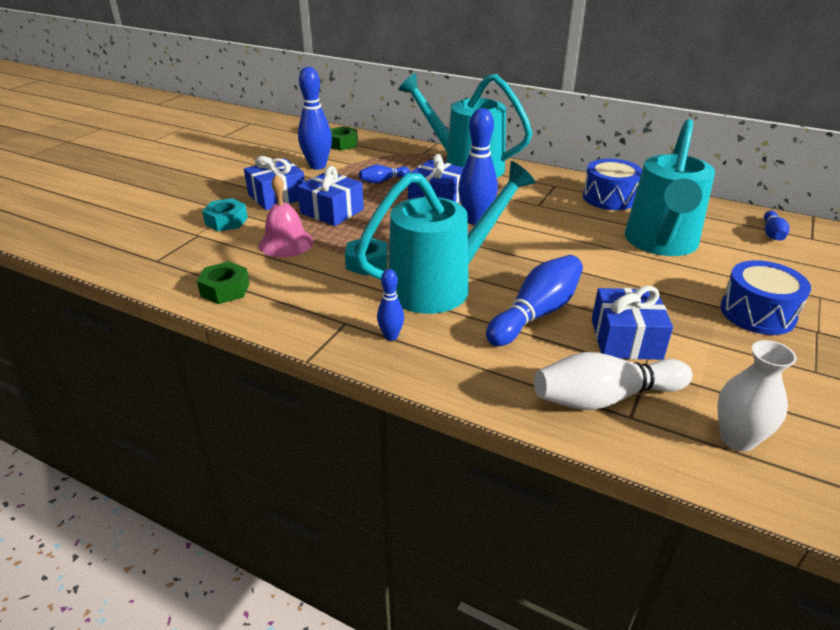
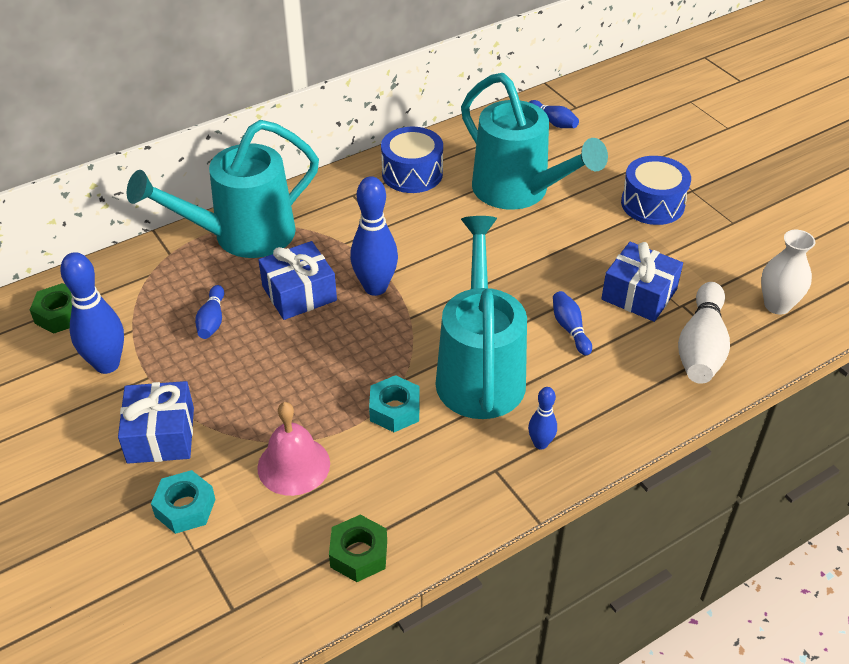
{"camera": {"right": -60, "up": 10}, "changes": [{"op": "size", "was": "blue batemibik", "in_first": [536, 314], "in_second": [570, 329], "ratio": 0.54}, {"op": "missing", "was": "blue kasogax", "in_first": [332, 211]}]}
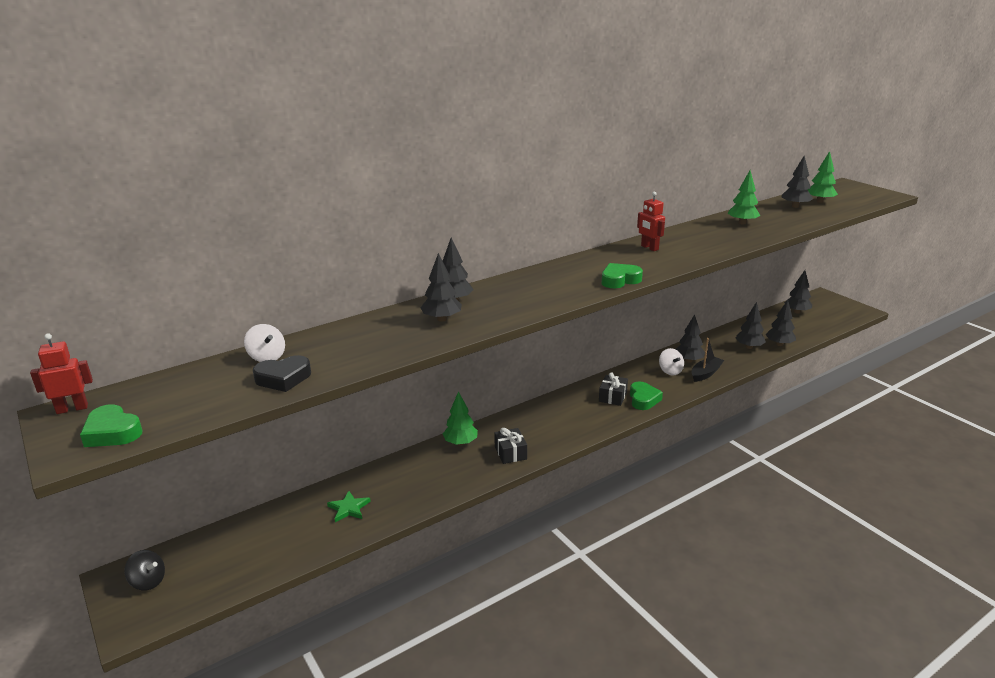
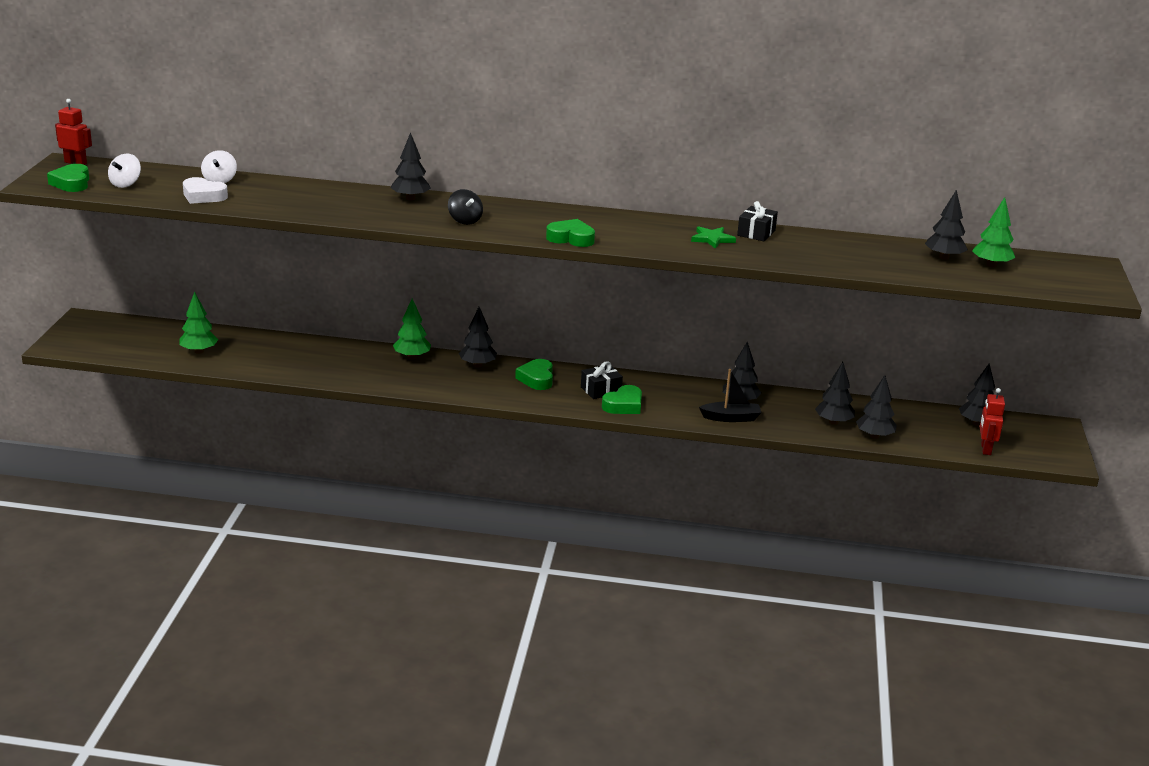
{"camera": {"right": 40, "up": 0}, "changes": [{"op": "relocated", "was": "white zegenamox", "in_first": [670, 371], "in_second": [125, 184]}, {"op": "relocated", "was": "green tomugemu", "in_first": [742, 223], "in_second": [199, 351]}, {"op": "colour", "was": "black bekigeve", "now": "white bekigeve", "in_first": [283, 378], "in_second": [203, 196]}, {"op": "relocated", "was": "black zegenamox", "in_first": [148, 581], "in_second": [465, 220]}, {"op": "relocated", "was": "black tomugemu", "in_first": [442, 319], "in_second": [477, 365]}, {"op": "appeared", "now": "green bekigeve", "in_second": [537, 379]}, {"op": "relocated", "was": "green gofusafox", "in_first": [349, 508], "in_second": [712, 239]}, {"op": "relocated", "was": "black kasogax", "in_first": [510, 453], "in_second": [756, 233]}, {"op": "relocated", "was": "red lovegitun", "in_first": [649, 248], "in_second": [985, 449]}]}
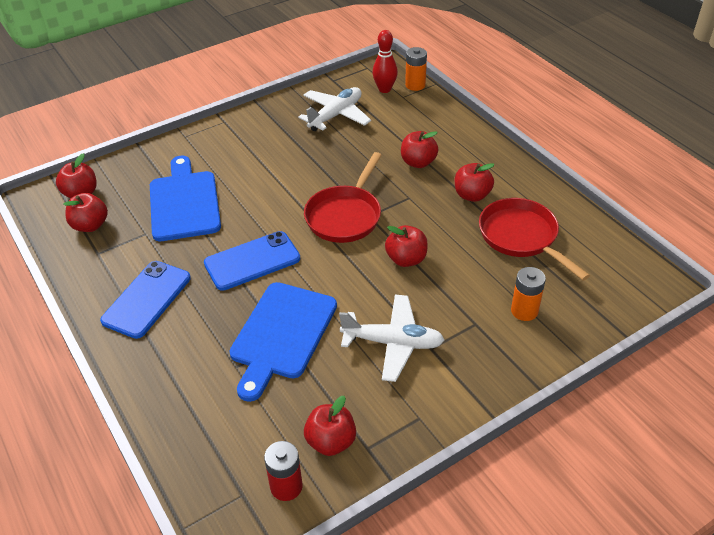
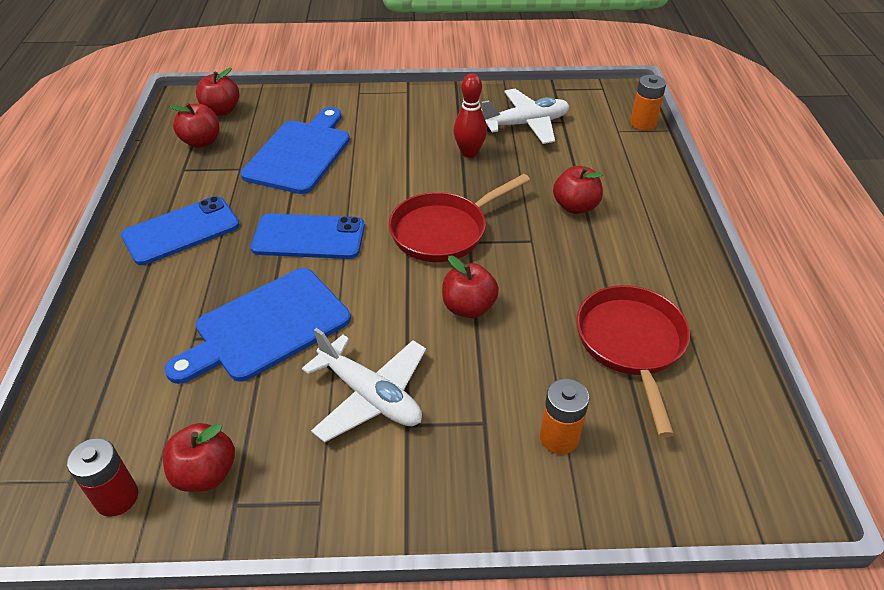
{"camera": {"right": 30, "up": 0}, "changes": [{"op": "relocated", "was": "red batemibik", "in_first": [384, 89], "in_second": [469, 153]}, {"op": "missing", "was": "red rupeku", "in_first": [472, 195]}]}
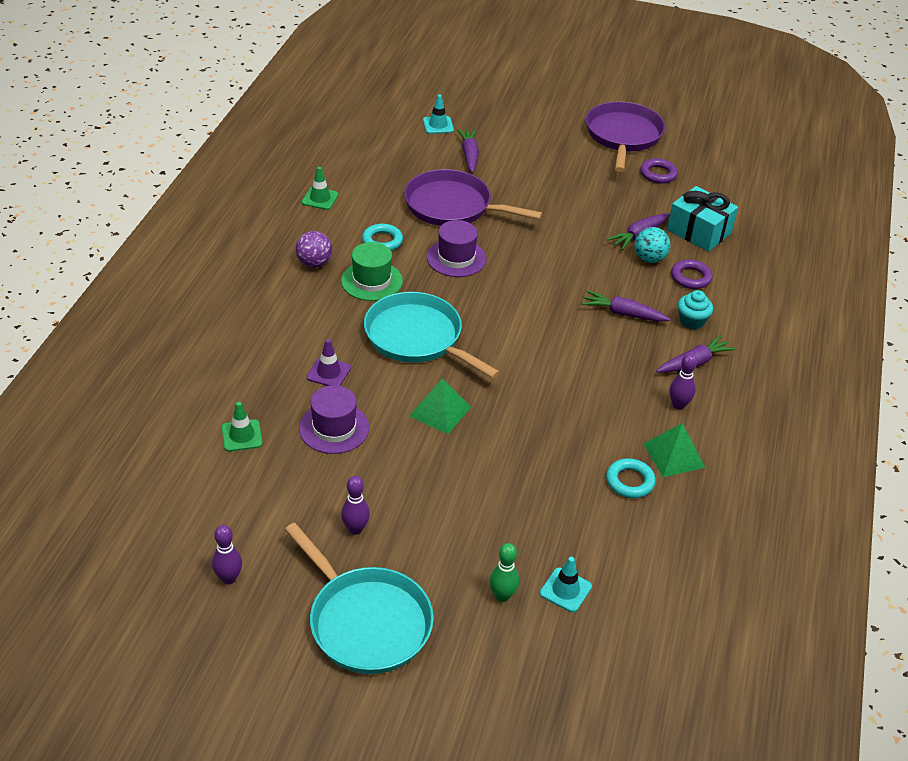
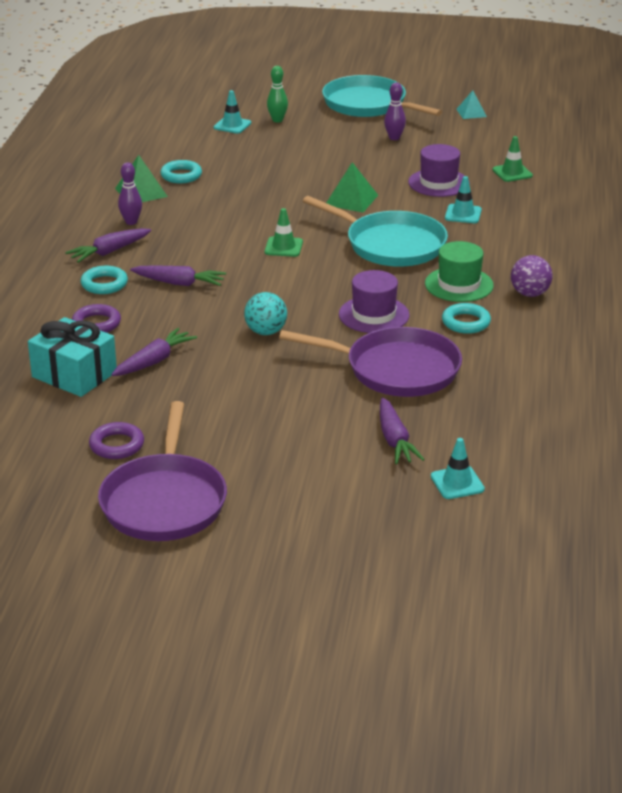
{"camera": {"right": 175, "up": -10}, "changes": [{"op": "exchanged", "was": "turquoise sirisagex", "now": "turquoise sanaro", "in_first": [692, 321], "in_second": [104, 284]}, {"op": "relocated", "was": "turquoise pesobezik", "in_first": [649, 259], "in_second": [266, 332]}, {"op": "relocated", "was": "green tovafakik", "in_first": [320, 198], "in_second": [283, 247]}, {"op": "colour", "was": "purple tovafakik", "now": "turquoise tovafakik", "in_first": [328, 372], "in_second": [463, 214]}, {"op": "exchanged", "was": "purple batemibik", "now": "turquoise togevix", "in_first": [229, 578], "in_second": [471, 113]}]}
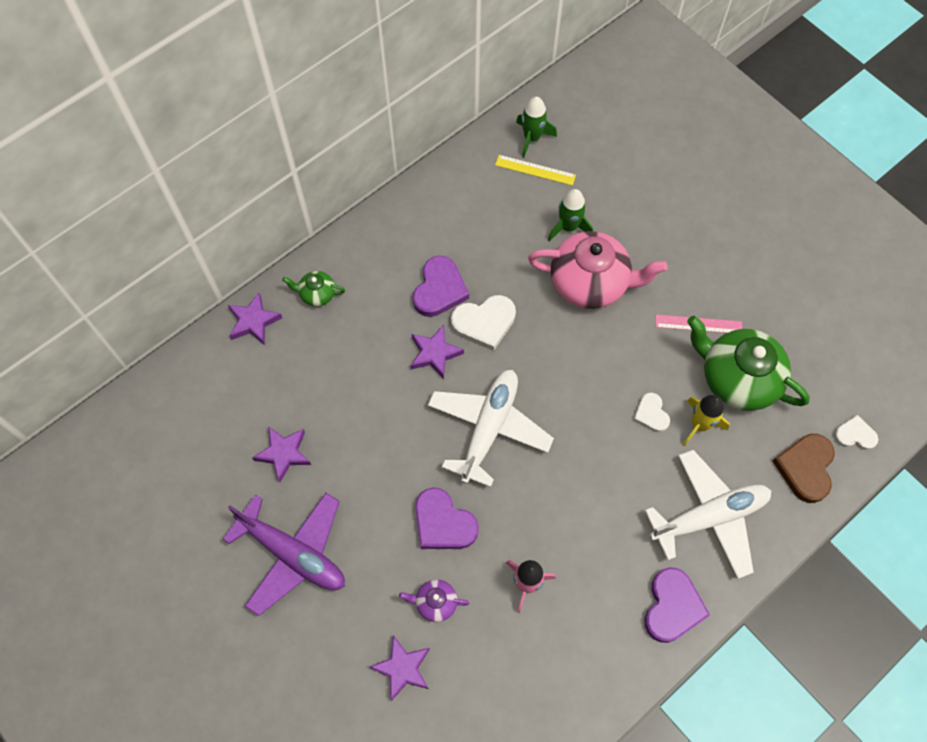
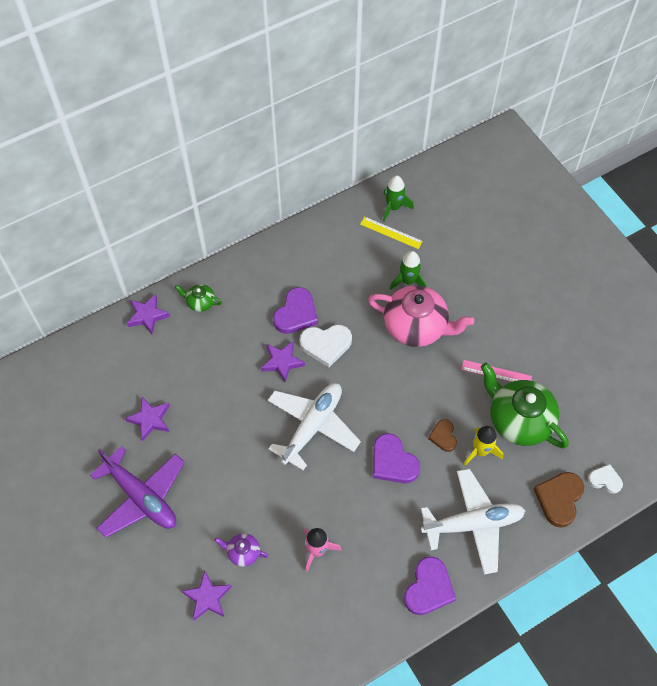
{"camera": {"right": 10, "up": -5}, "changes": [{"op": "relocated", "was": "purple bekigeve", "in_first": [443, 523], "in_second": [393, 462]}, {"op": "colour", "was": "white bekigeve", "now": "brown bekigeve", "in_first": [651, 414], "in_second": [443, 436]}]}
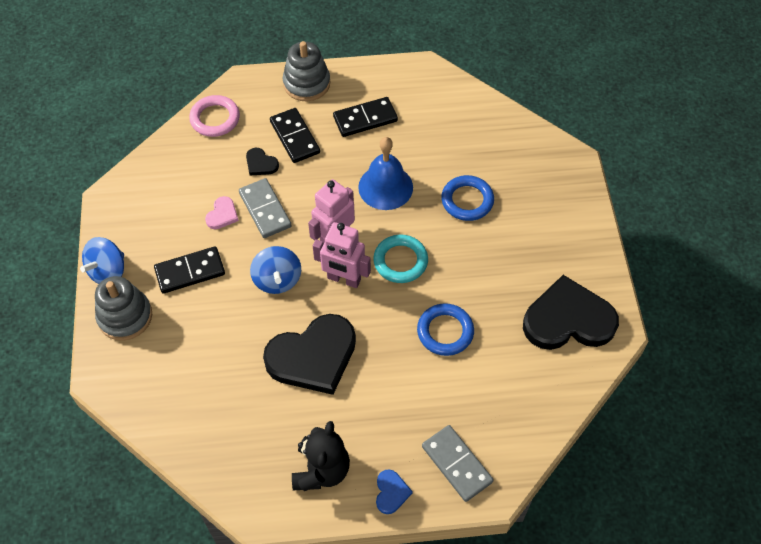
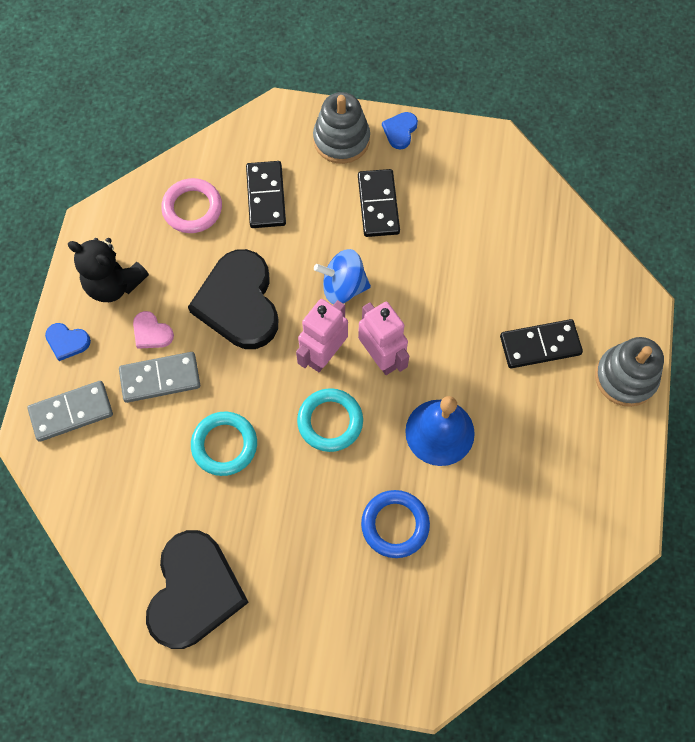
{"camera": {"right": 105, "up": 10}, "changes": [{"op": "relocated", "was": "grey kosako", "in_first": [265, 210], "in_second": [160, 378]}, {"op": "relocated", "was": "pink bekigeve", "in_first": [222, 215], "in_second": [151, 332]}, {"op": "relocated", "was": "pink sanaro", "in_first": [215, 119], "in_second": [192, 208]}, {"op": "colour", "was": "blue sanaro", "now": "turquoise sanaro", "in_first": [445, 331], "in_second": [224, 445]}, {"op": "relocated", "was": "black kosako", "in_first": [365, 119], "in_second": [266, 196]}, {"op": "exchanged", "was": "blue zegenamox", "now": "blue bekigeve", "in_first": [108, 271], "in_second": [400, 131]}, {"op": "missing", "was": "black bekigeve", "in_first": [261, 164]}]}
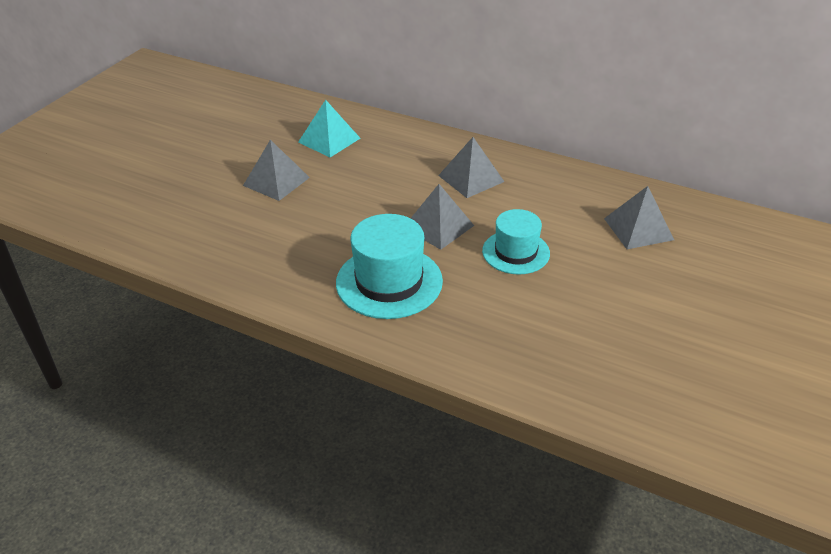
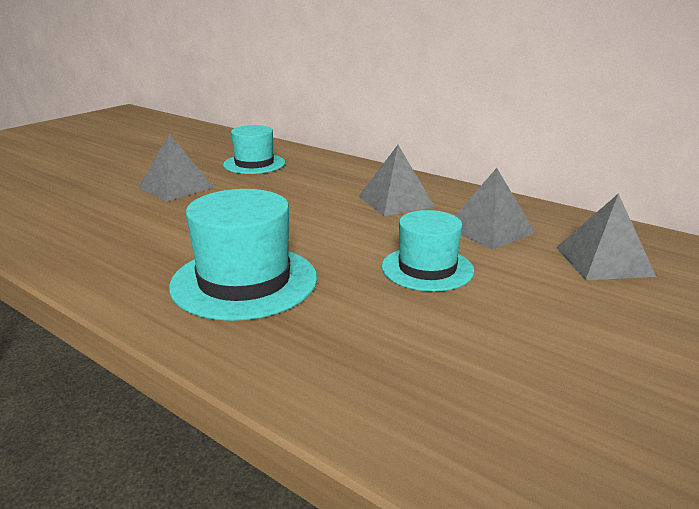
{"camera": {"right": 10, "up": -15}, "changes": [{"op": "exchanged", "was": "turquoise togevix", "now": "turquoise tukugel", "in_first": [329, 140], "in_second": [254, 164]}, {"op": "relocated", "was": "grey togevix", "in_first": [438, 226], "in_second": [489, 230]}]}
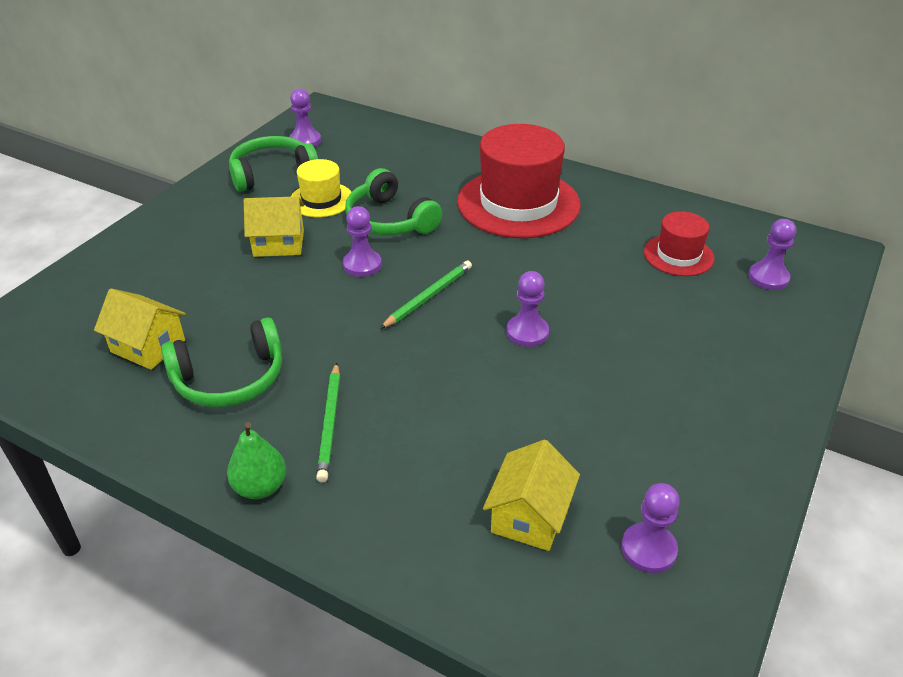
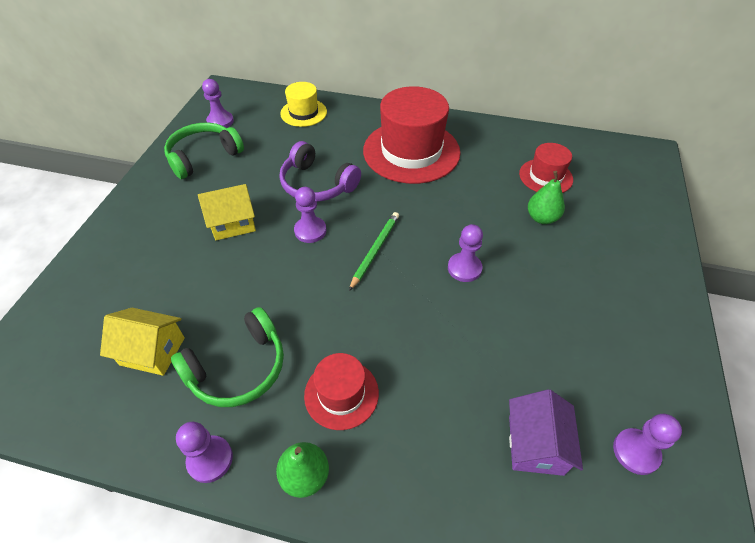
{"camera": {"right": -15, "up": 10}, "changes": [{"op": "relocated", "was": "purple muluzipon", "in_first": [768, 278], "in_second": [210, 459]}, {"op": "colour", "was": "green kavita", "now": "purple kavita", "in_first": [389, 220], "in_second": [317, 184]}, {"op": "relocated", "was": "yellow tukugel", "in_first": [321, 200], "in_second": [303, 113]}, {"op": "exchanged", "was": "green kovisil", "now": "red tukugel", "in_first": [330, 423], "in_second": [341, 394]}, {"op": "colour", "was": "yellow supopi", "now": "purple supopi", "in_first": [529, 516], "in_second": [535, 445]}, {"op": "appeared", "now": "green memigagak", "in_second": [541, 218]}]}
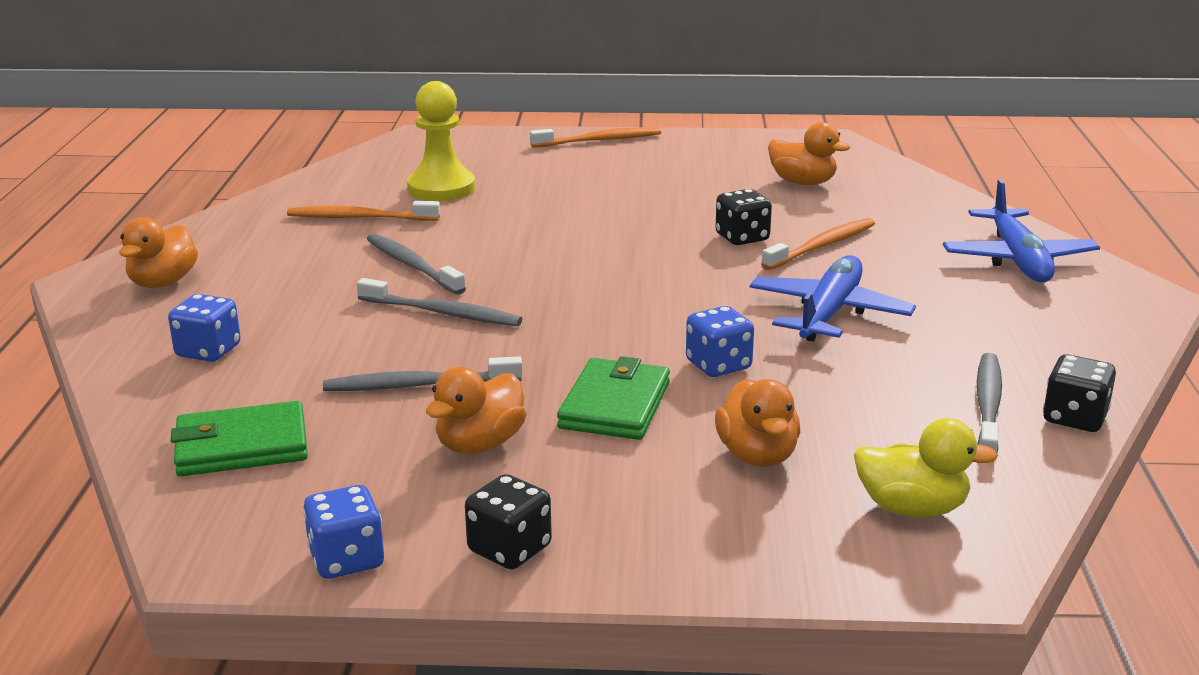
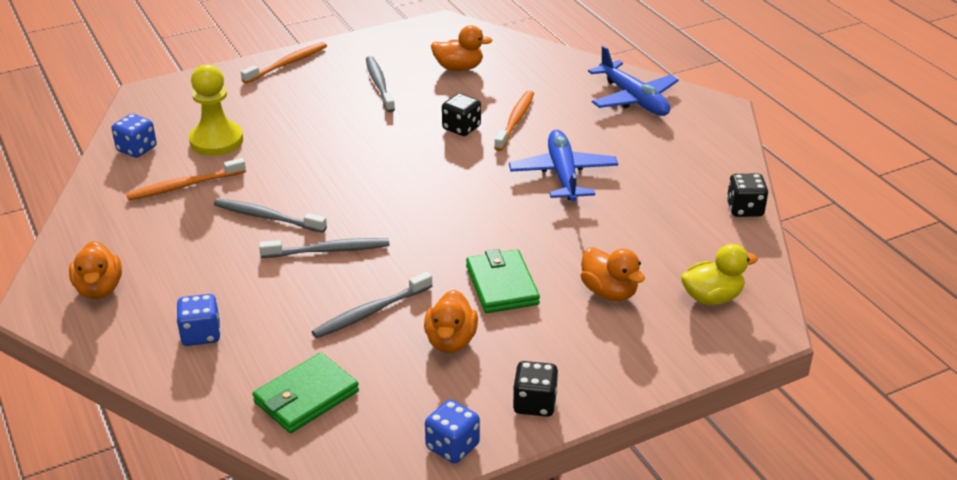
{"camera": {"right": -30, "up": 10}, "changes": [{"op": "relocated", "was": "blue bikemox", "in_first": [718, 365], "in_second": [137, 149]}, {"op": "relocated", "was": "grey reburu", "in_first": [988, 406], "in_second": [379, 84]}]}
